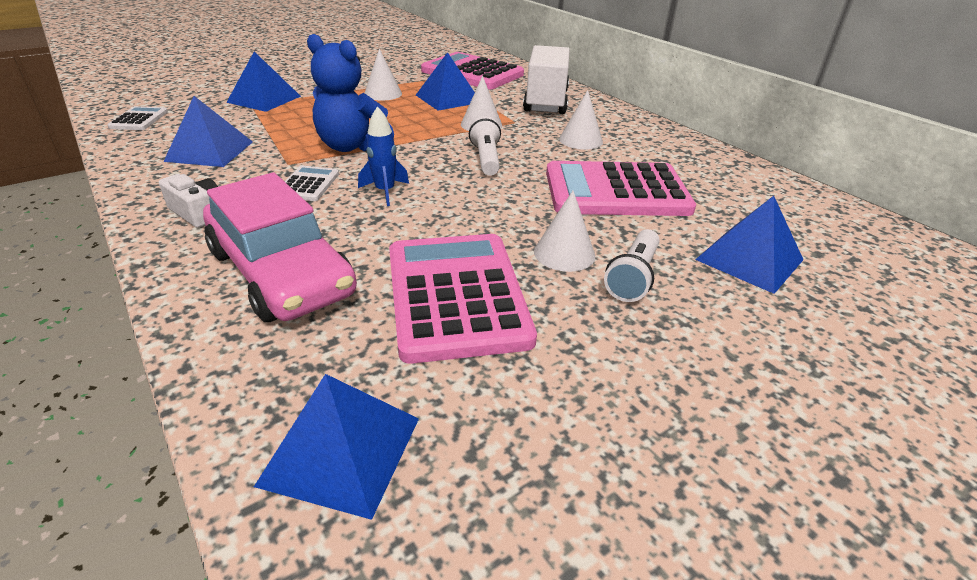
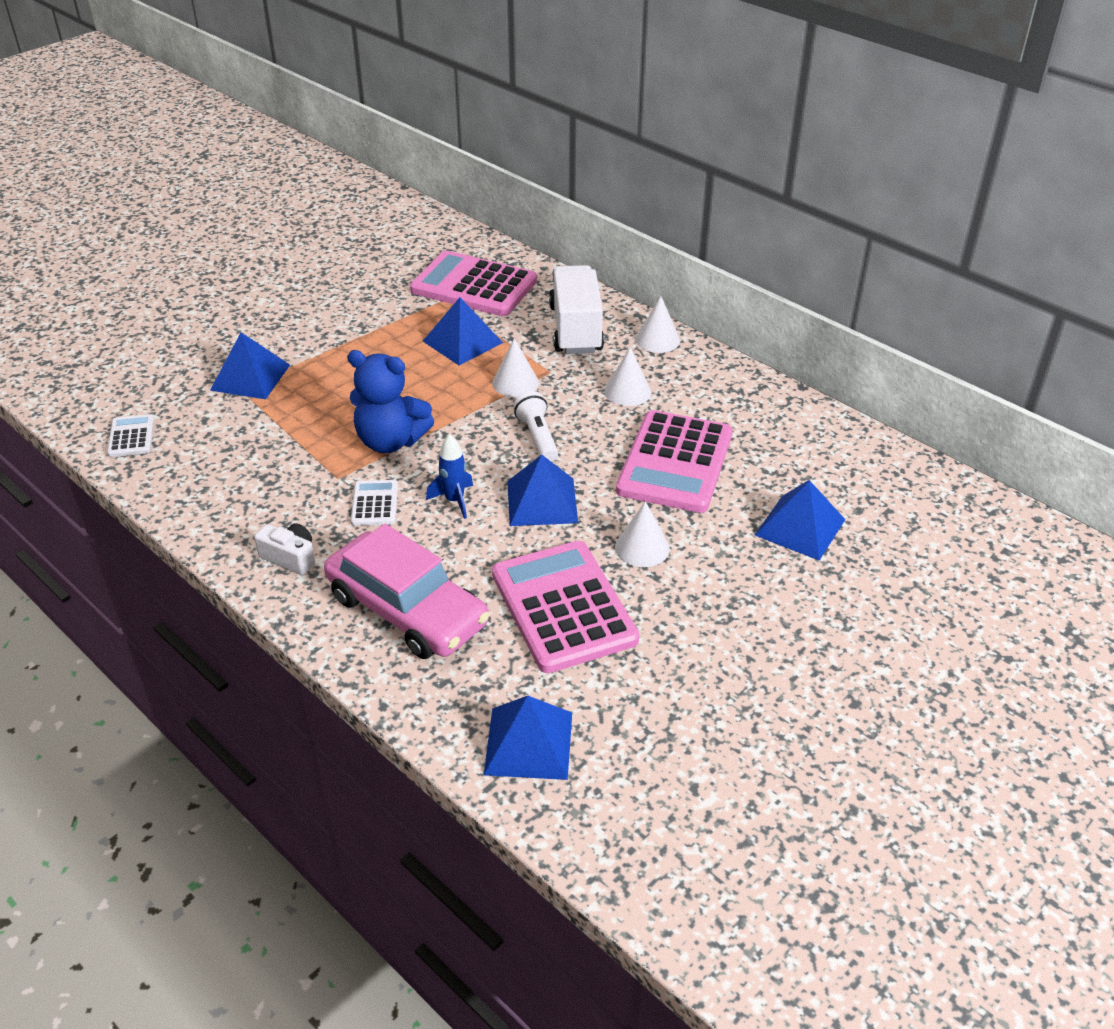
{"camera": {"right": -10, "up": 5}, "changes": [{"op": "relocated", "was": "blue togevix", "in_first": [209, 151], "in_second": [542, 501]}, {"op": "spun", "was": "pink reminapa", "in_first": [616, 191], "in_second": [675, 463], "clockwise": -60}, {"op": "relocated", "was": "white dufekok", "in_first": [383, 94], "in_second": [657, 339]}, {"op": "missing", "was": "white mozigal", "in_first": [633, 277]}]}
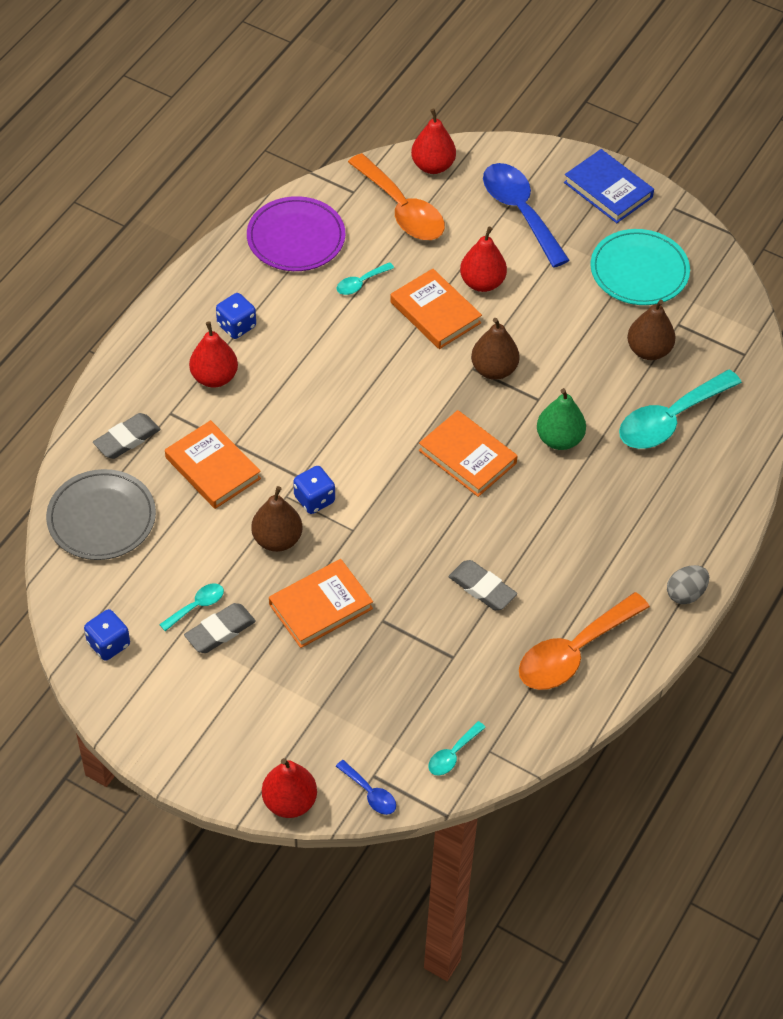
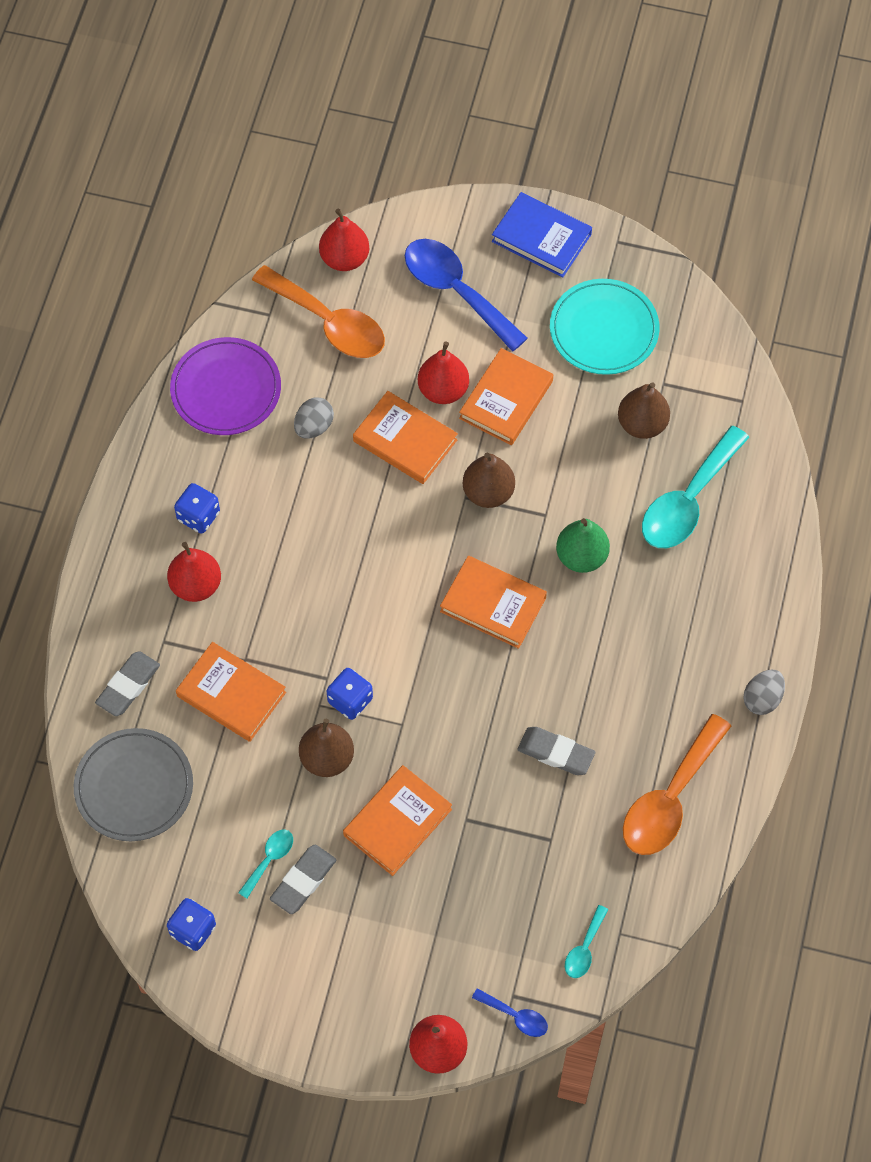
{"camera": {"right": -15, "up": 10}, "changes": [{"op": "exchanged", "was": "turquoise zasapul", "now": "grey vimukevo", "in_first": [360, 283], "in_second": [314, 426]}, {"op": "appeared", "now": "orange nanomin", "in_second": [506, 400]}]}
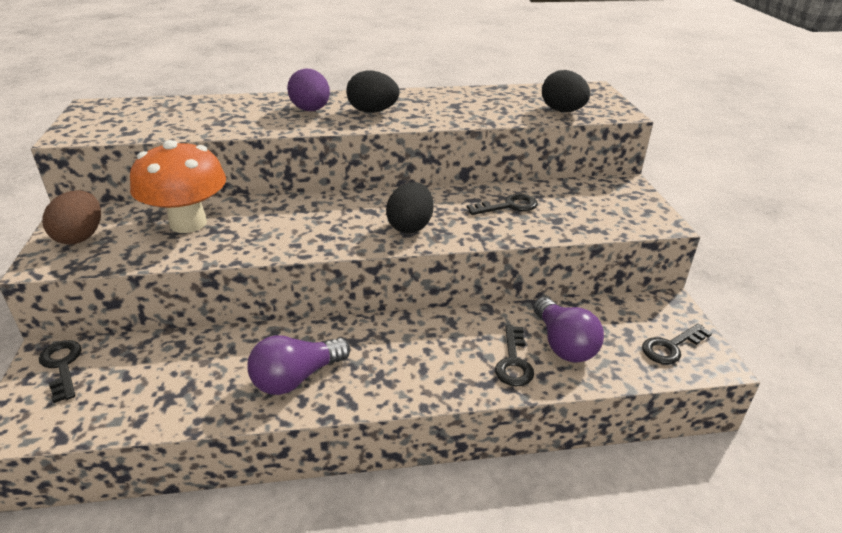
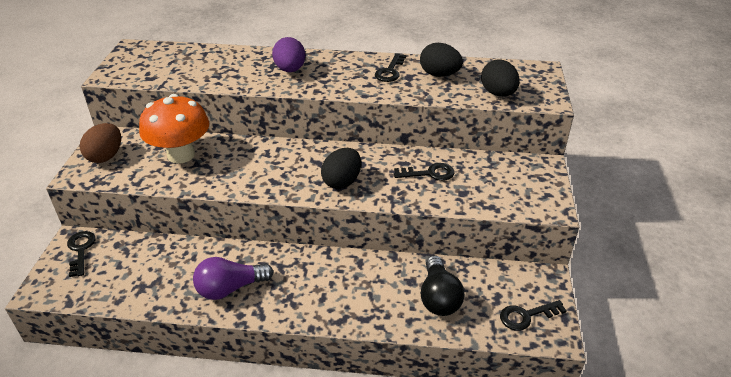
{"camera": {"right": 15, "up": 5}, "changes": [{"op": "relocated", "was": "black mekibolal", "in_first": [514, 362], "in_second": [390, 71]}, {"op": "relocated", "was": "black vimukevo", "in_first": [372, 111], "in_second": [439, 75]}, {"op": "colour", "was": "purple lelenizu", "now": "black lelenizu", "in_first": [563, 344], "in_second": [438, 297]}]}
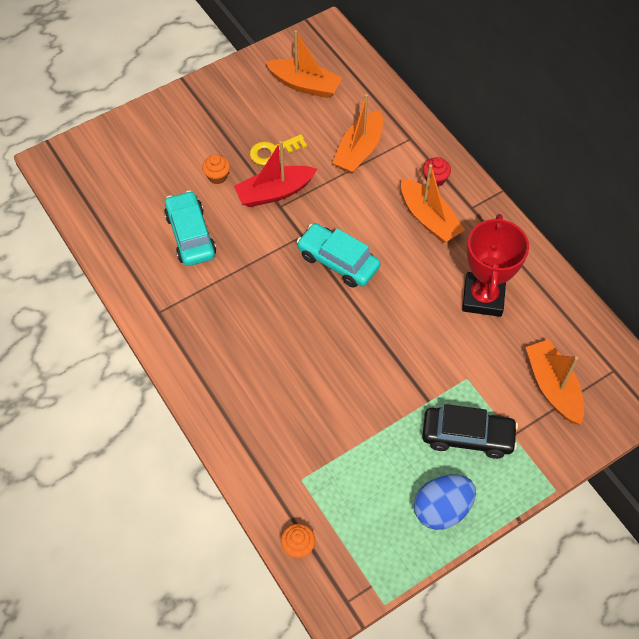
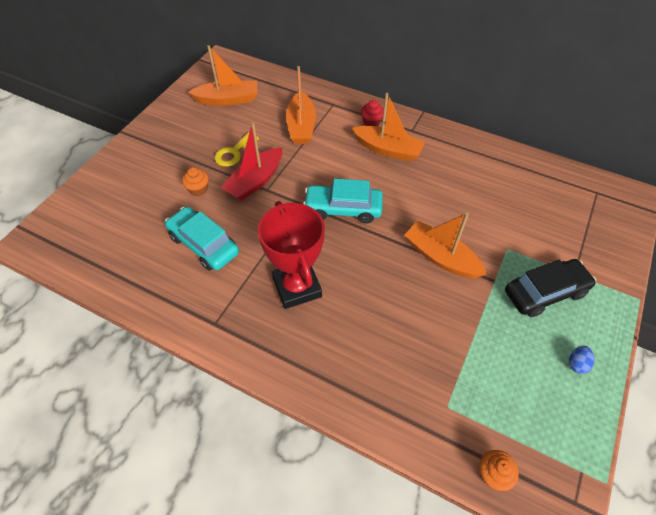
{"camera": {"right": -30, "up": -5}, "changes": [{"op": "relocated", "was": "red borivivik", "in_first": [483, 297], "in_second": [297, 287]}, {"op": "relocated", "was": "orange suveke", "in_first": [553, 387], "in_second": [441, 257]}, {"op": "size", "was": "blue vimukevo", "in_first": [442, 509], "in_second": [577, 364], "ratio": 0.46}]}
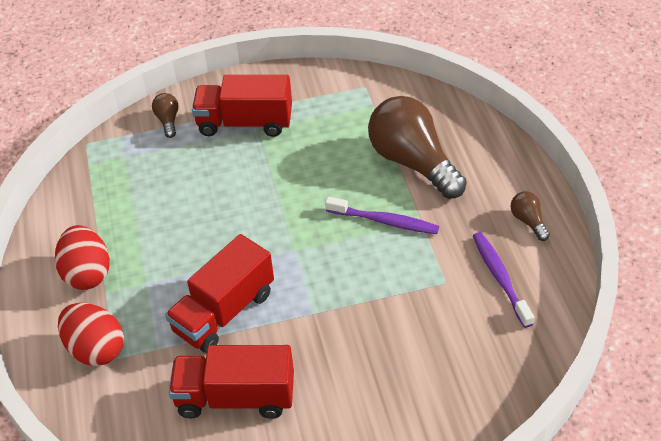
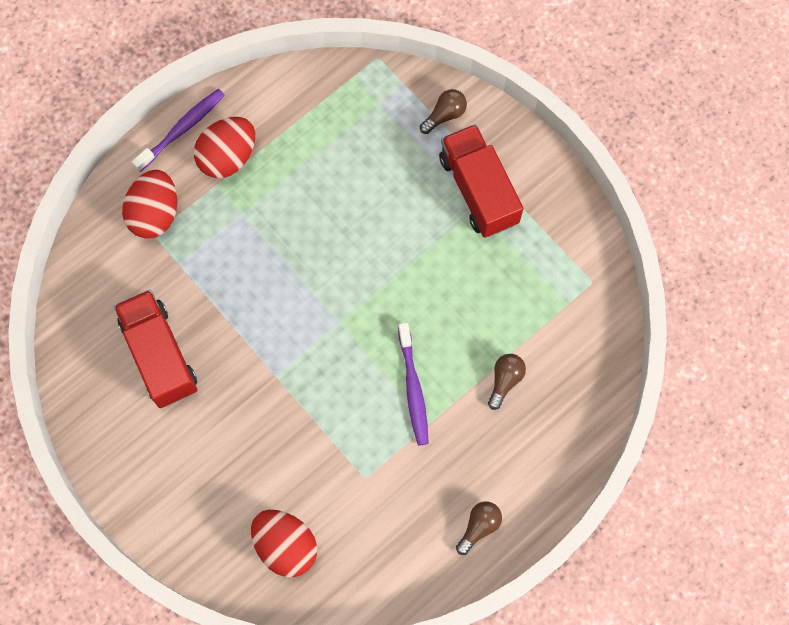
{"camera": {"right": 60, "up": 25}, "changes": [{"op": "relocated", "was": "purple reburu", "in_first": [500, 278], "in_second": [182, 129]}, {"op": "appeared", "now": "red vimukevo", "in_second": [285, 546]}, {"op": "size", "was": "brown lelenizu", "in_first": [413, 162], "in_second": [505, 380], "ratio": 0.43}, {"op": "missing", "was": "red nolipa", "in_first": [224, 312]}]}
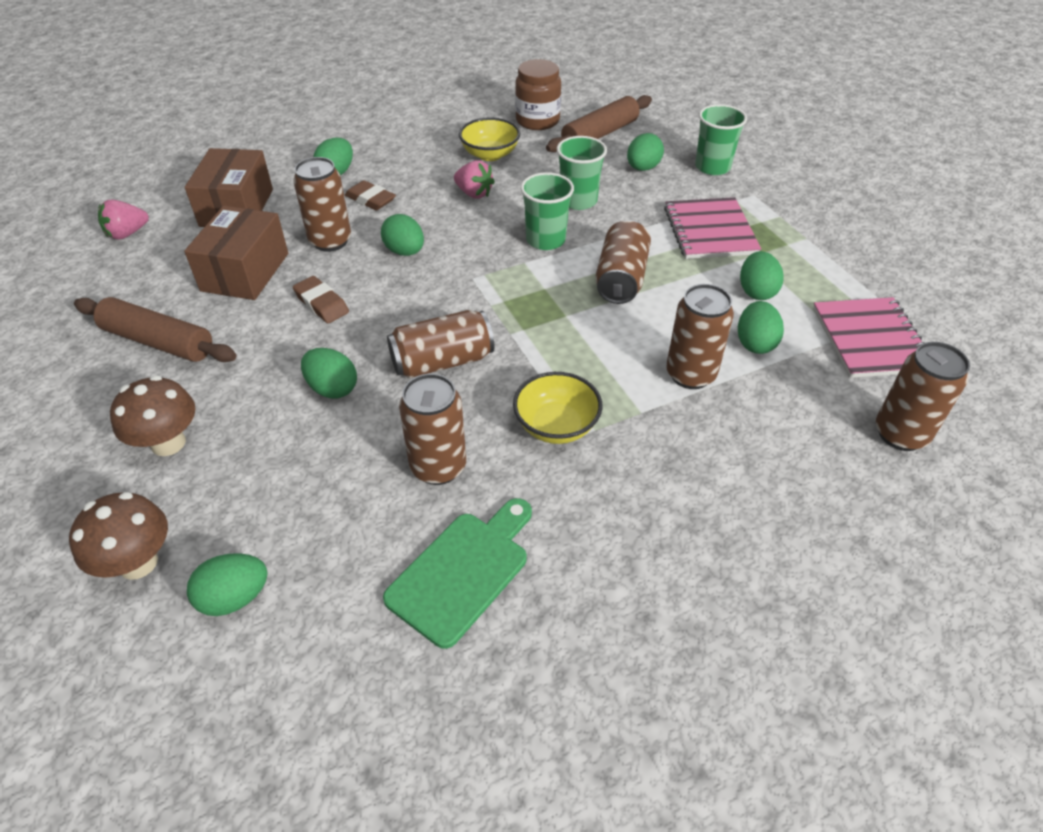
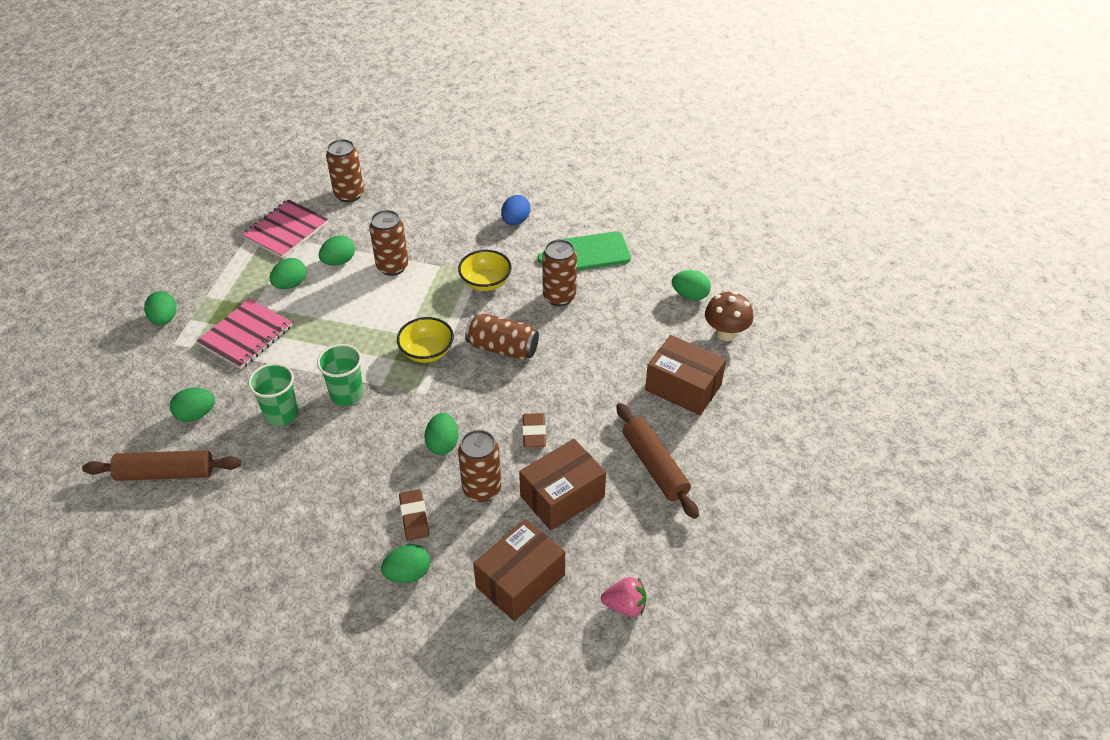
{"camera": {"right": -140, "up": 0}, "changes": [{"op": "relocated", "was": "green vimukevo", "in_first": [332, 388], "in_second": [164, 319]}, {"op": "relocated", "was": "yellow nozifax", "in_first": [490, 154], "in_second": [427, 352]}, {"op": "appeared", "now": "blue vimukevo", "in_second": [515, 221]}, {"op": "exchanged", "was": "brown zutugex", "now": "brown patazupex", "in_first": [168, 443], "in_second": [683, 387]}, {"op": "missing", "was": "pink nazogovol", "in_first": [474, 193]}, {"op": "missing", "was": "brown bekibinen", "in_first": [537, 121]}, {"op": "missing", "was": "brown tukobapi", "in_first": [621, 278]}, {"op": "missing", "was": "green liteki", "in_first": [712, 167]}]}
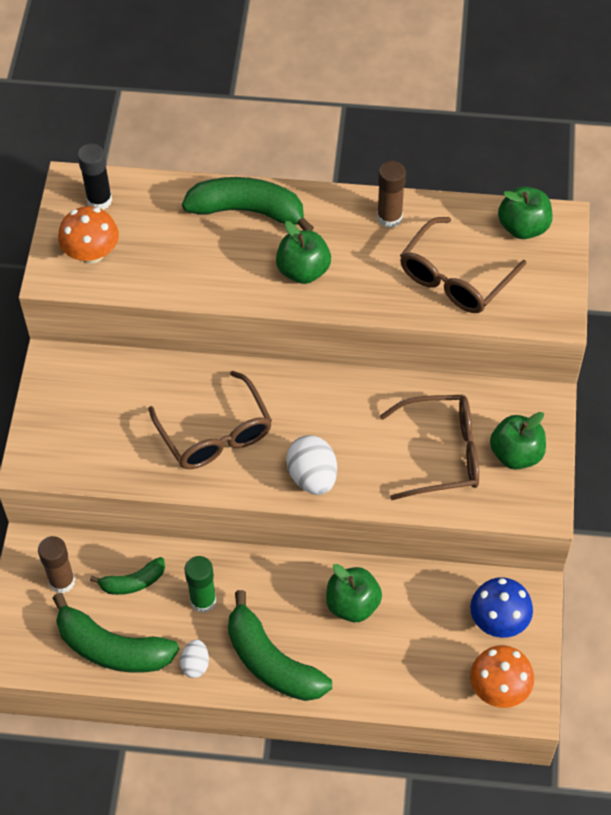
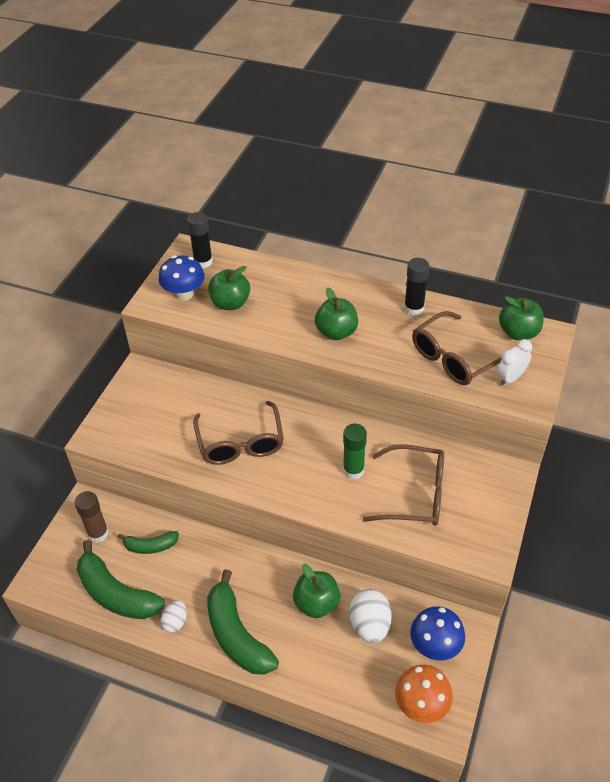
{"camera": {"right": 15, "up": -10}, "changes": [{"op": "colour", "was": "orange zutugex", "now": "blue zutugex", "in_first": [92, 253], "in_second": [184, 294]}, {"op": "relocated", "was": "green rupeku", "in_first": [516, 454], "in_second": [230, 303]}, {"op": "relocated", "was": "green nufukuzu", "in_first": [203, 600], "in_second": [353, 470]}, {"op": "relocated", "was": "white vimukevo", "in_first": [312, 477], "in_second": [369, 625]}, {"op": "colour", "was": "brown nufukuzu", "now": "black nufukuzu", "in_first": [389, 217], "in_second": [414, 308]}, {"op": "appeared", "now": "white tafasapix", "in_second": [510, 378]}, {"op": "missing", "was": "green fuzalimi", "in_first": [248, 211]}]}
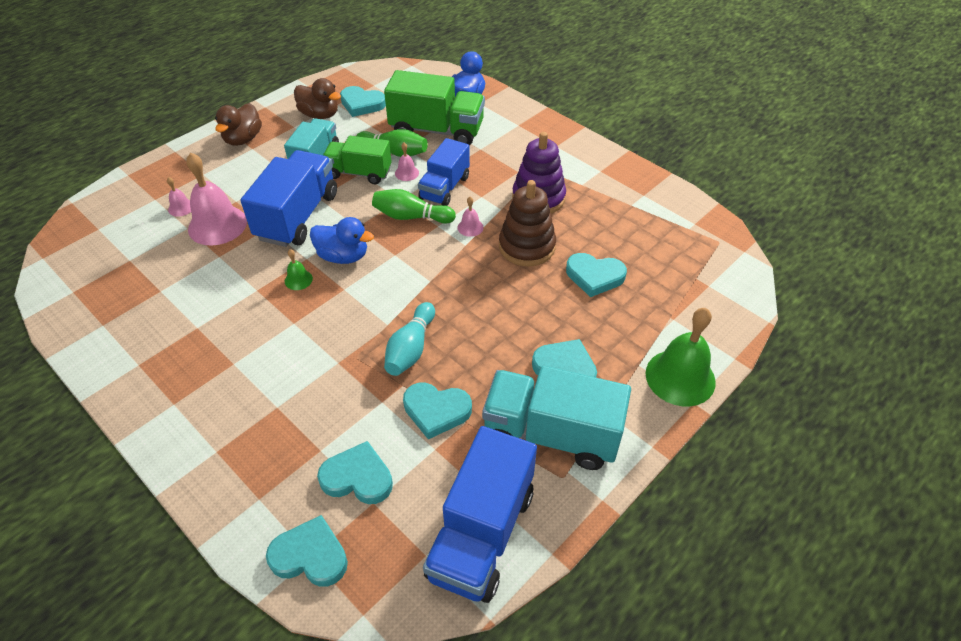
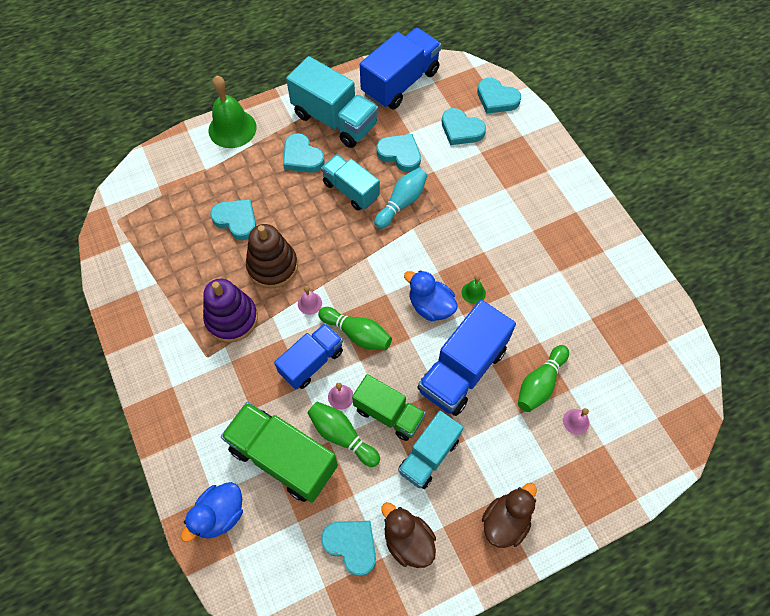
{"camera": {"right": -160, "up": 15}, "changes": [{"op": "appeared", "now": "turquoise nolipa", "in_second": [351, 190]}, {"op": "exchanged", "was": "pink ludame", "now": "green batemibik", "in_first": [217, 225], "in_second": [540, 383]}]}
